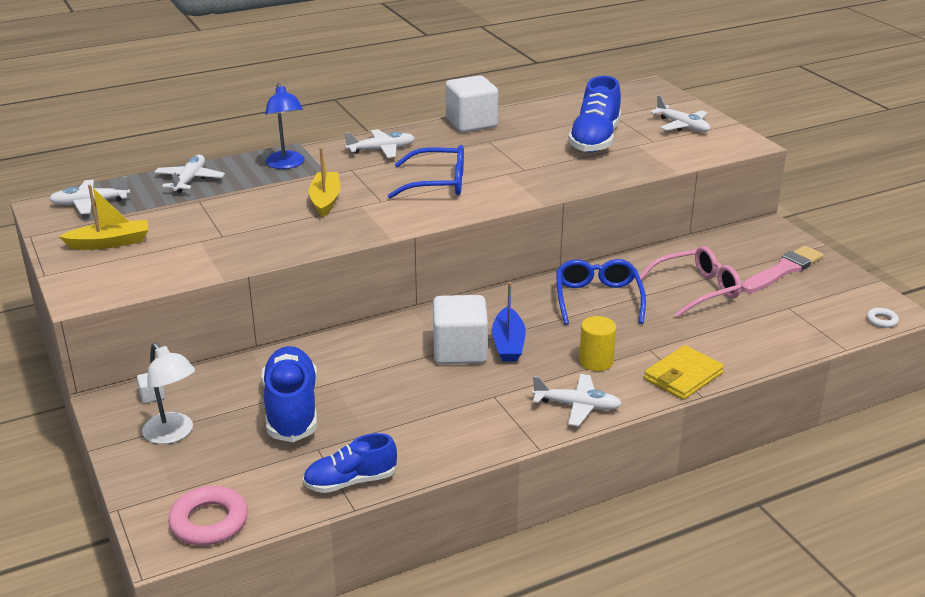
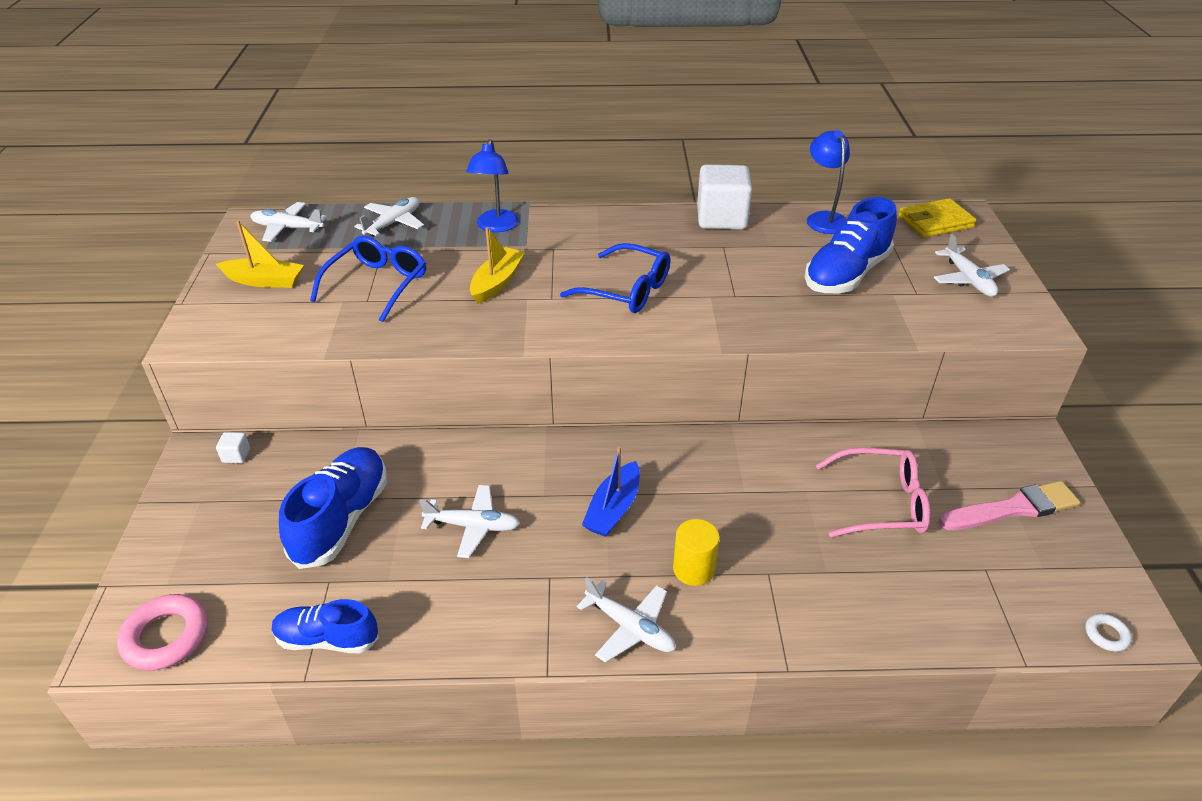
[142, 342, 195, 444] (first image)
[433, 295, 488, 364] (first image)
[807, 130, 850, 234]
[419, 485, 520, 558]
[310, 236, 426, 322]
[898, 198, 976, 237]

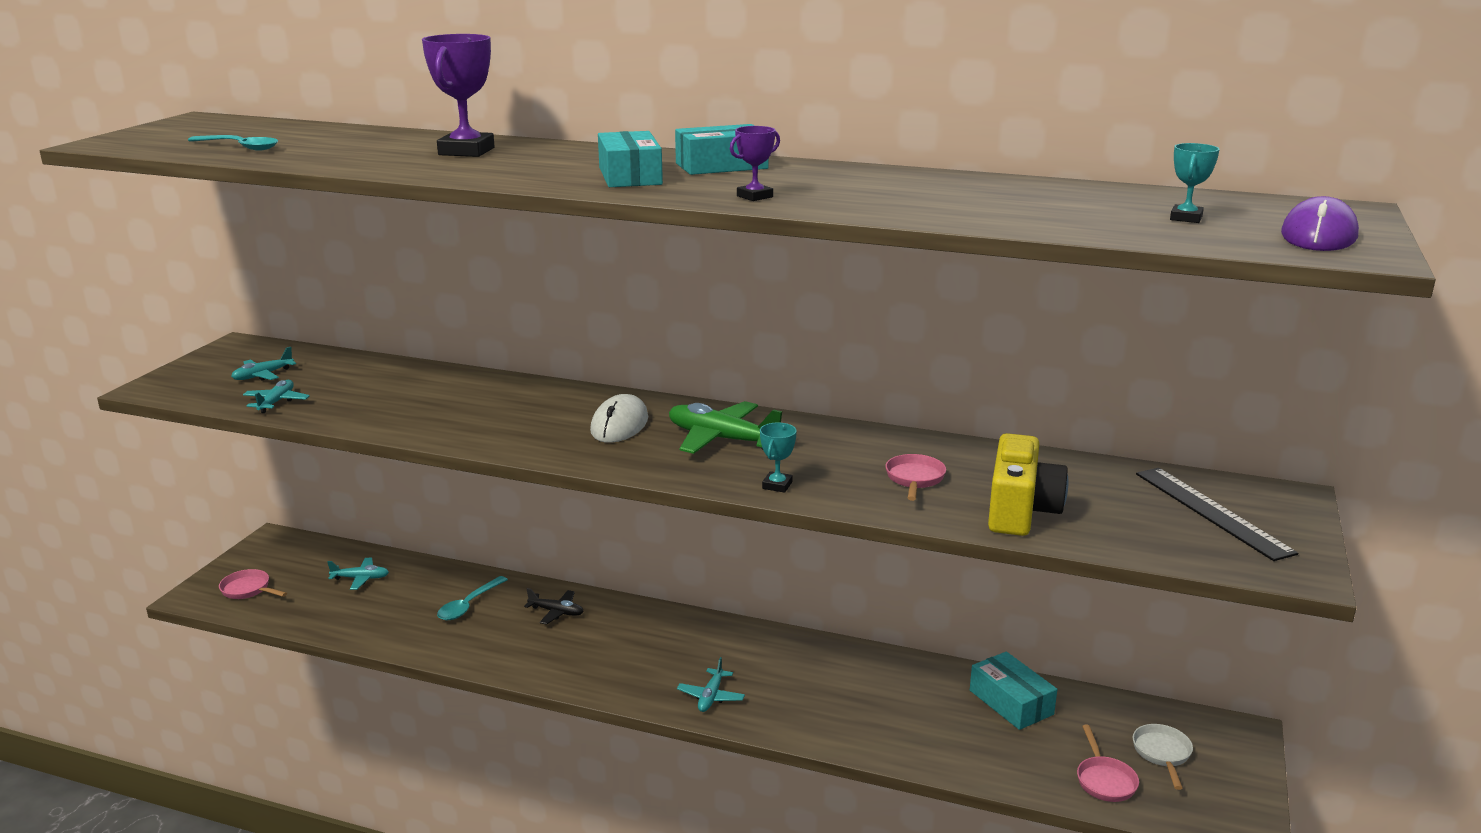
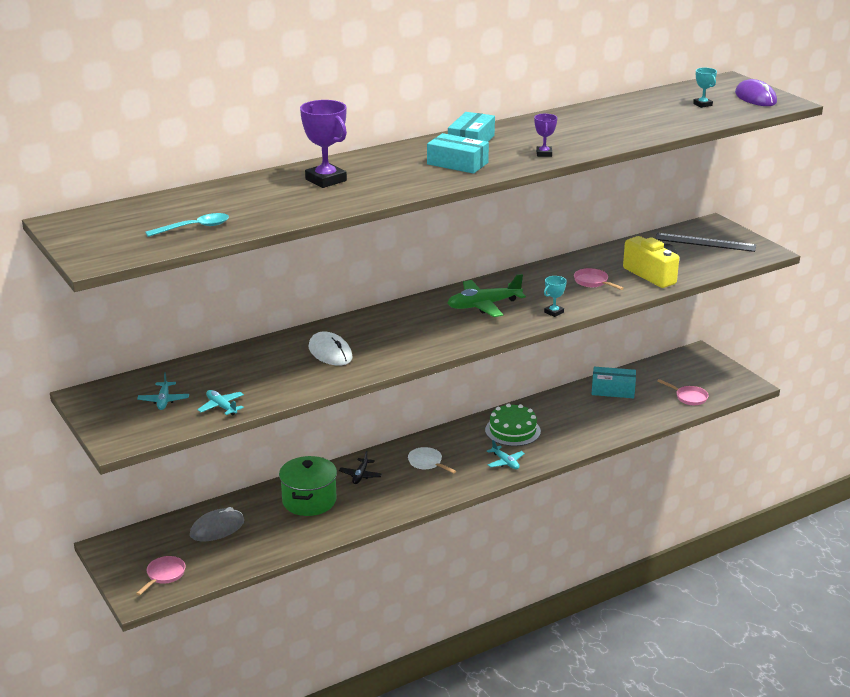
[485, 403, 541, 446]
[308, 331, 353, 366]
[408, 447, 456, 473]
[190, 507, 244, 542]
[279, 456, 337, 516]
[136, 556, 186, 595]
[339, 451, 382, 484]
[544, 276, 567, 317]

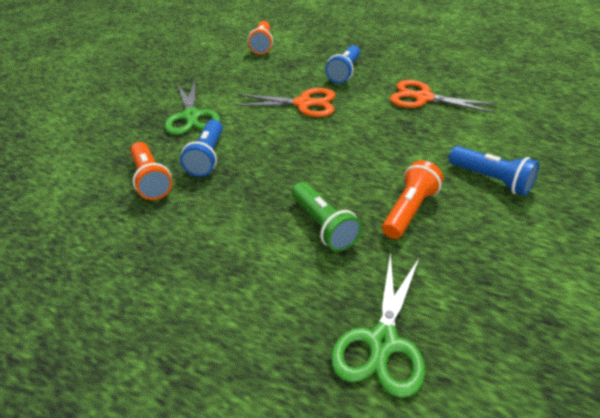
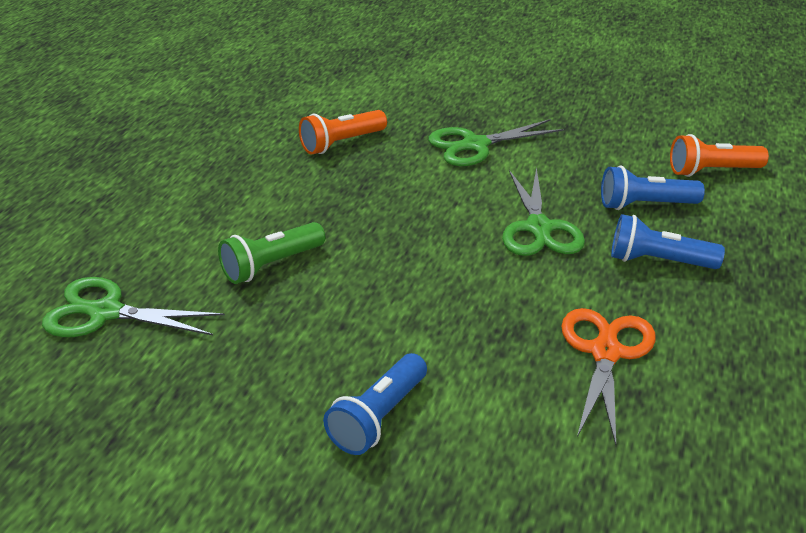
[382, 160, 443, 239] (first image)
[601, 166, 705, 210]
[502, 167, 585, 256]

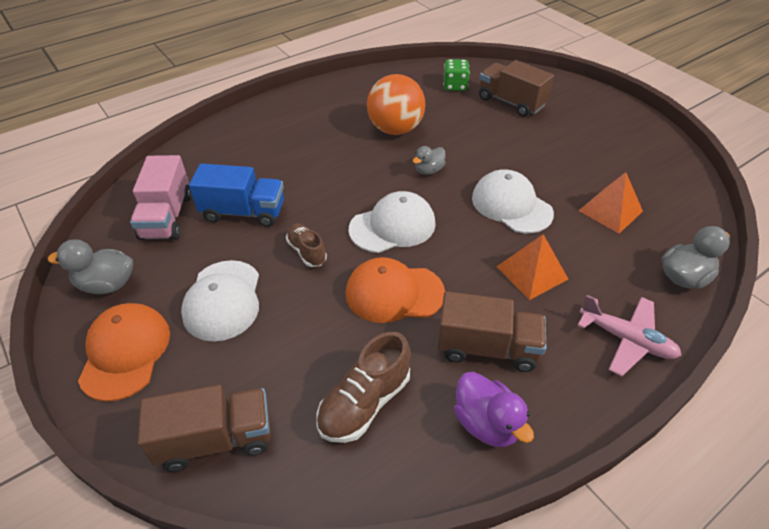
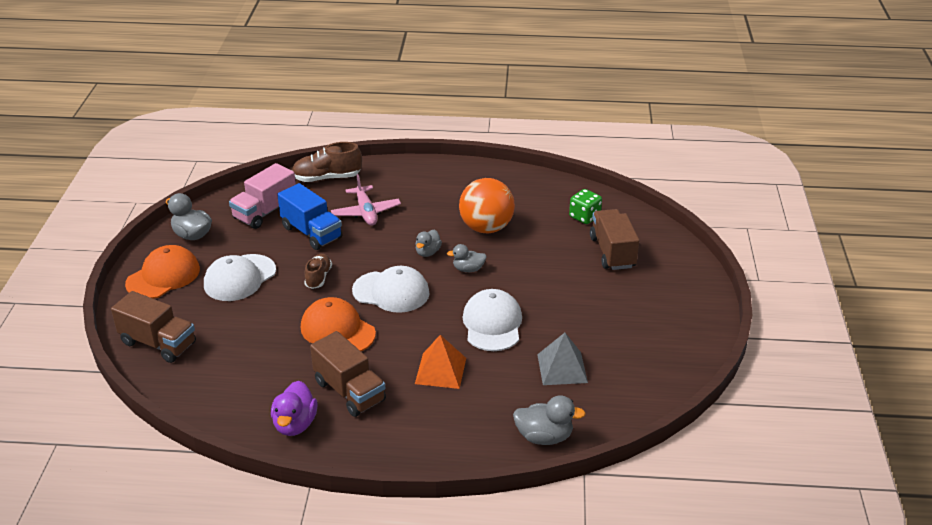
[415, 230, 442, 257]
[292, 142, 362, 182]
[331, 174, 401, 226]
[537, 333, 588, 385]

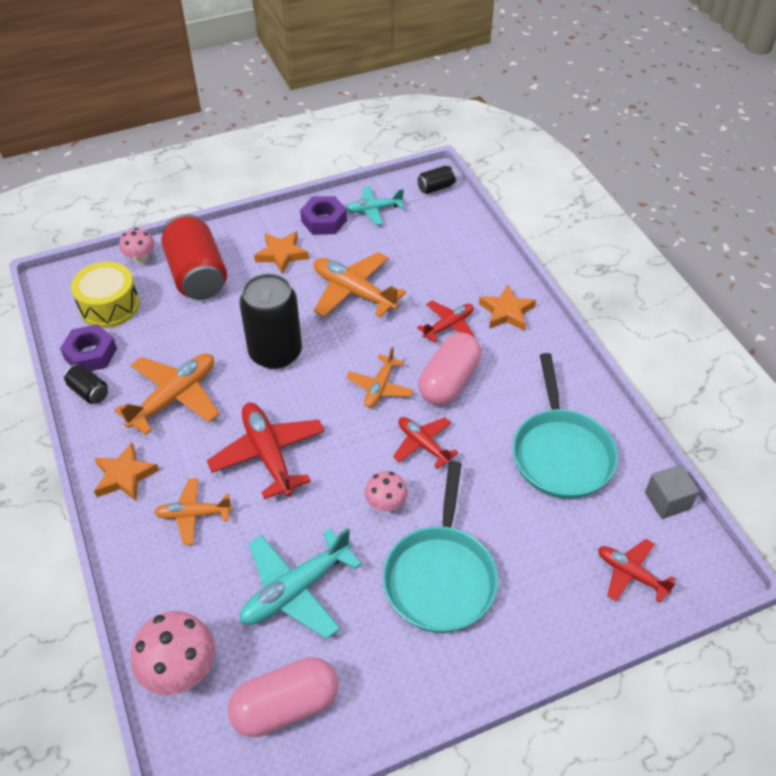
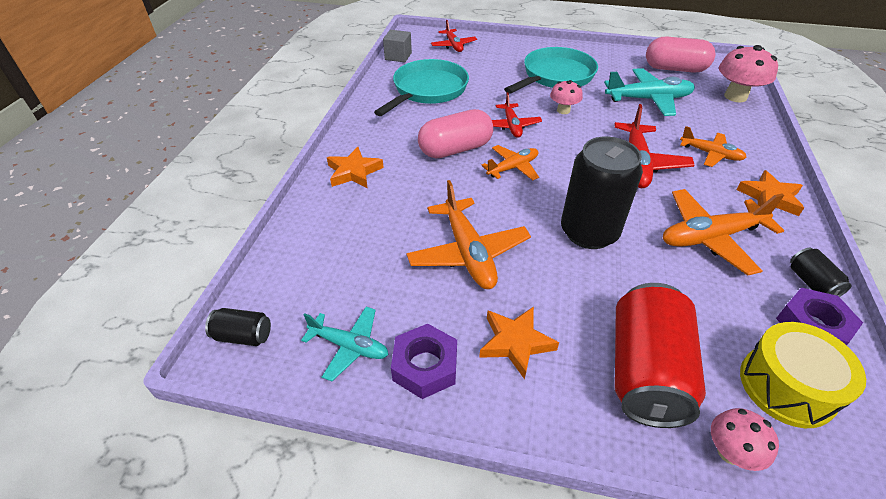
[417, 301, 475, 343] (first image)

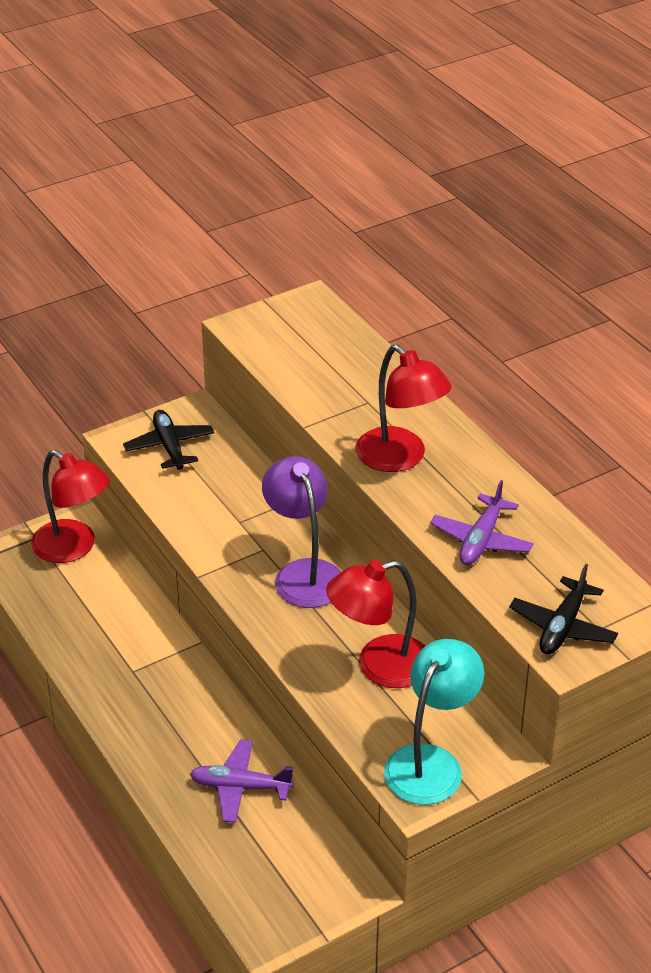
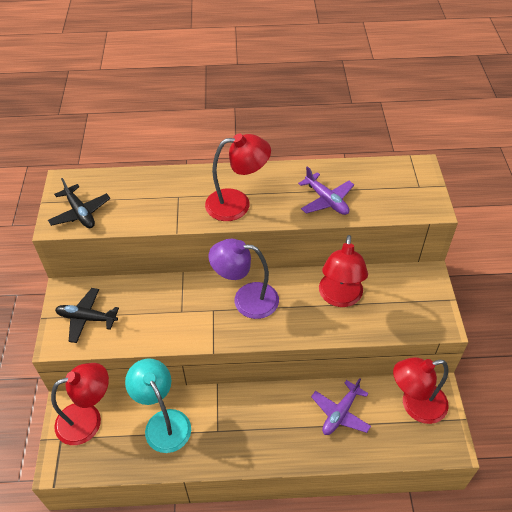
[393, 357, 449, 424]
[125, 358, 191, 453]
[48, 178, 110, 228]

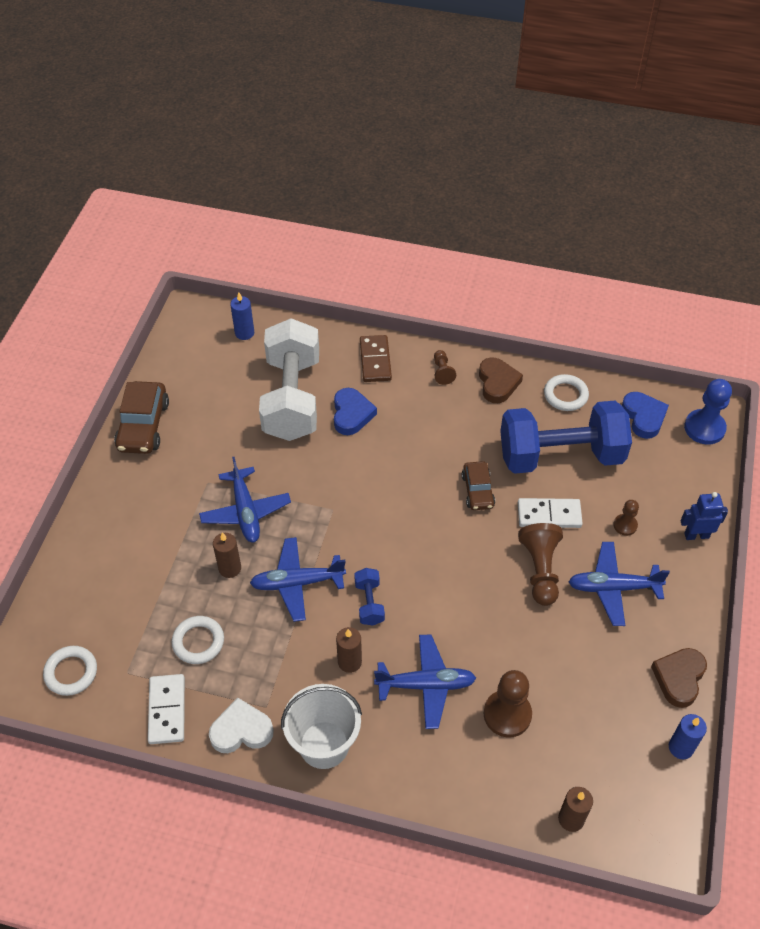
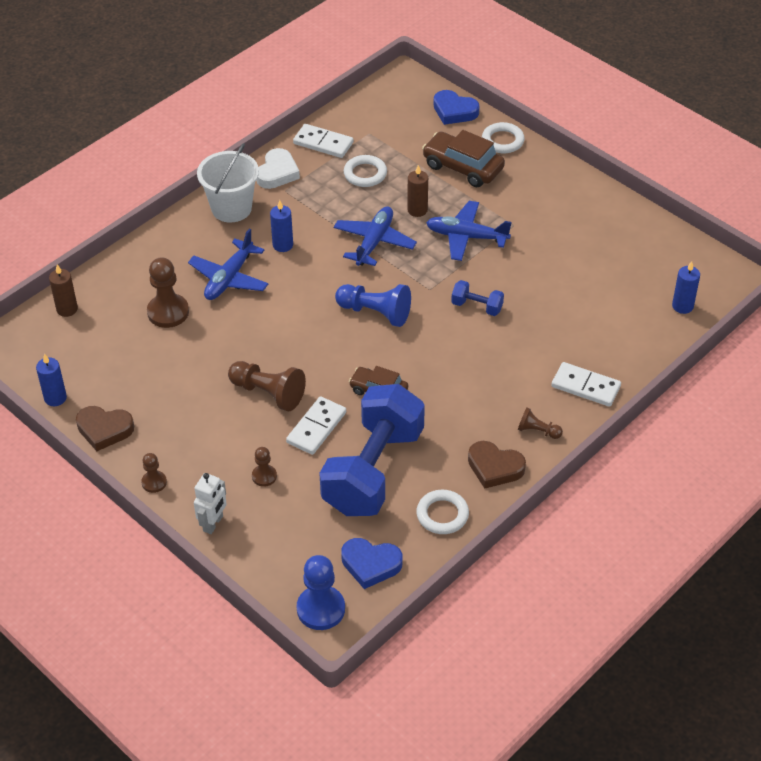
[259, 318, 319, 441] (first image)
[569, 542, 670, 626] (first image)
[141, 453, 167, 493]
[335, 284, 411, 327]
[482, 122, 525, 153]
[422, 130, 505, 187]
[434, 90, 480, 125]
[451, 280, 504, 316]
[270, 200, 293, 252]
[551, 362, 621, 407]
[194, 473, 227, 534]
[76, 406, 134, 451]

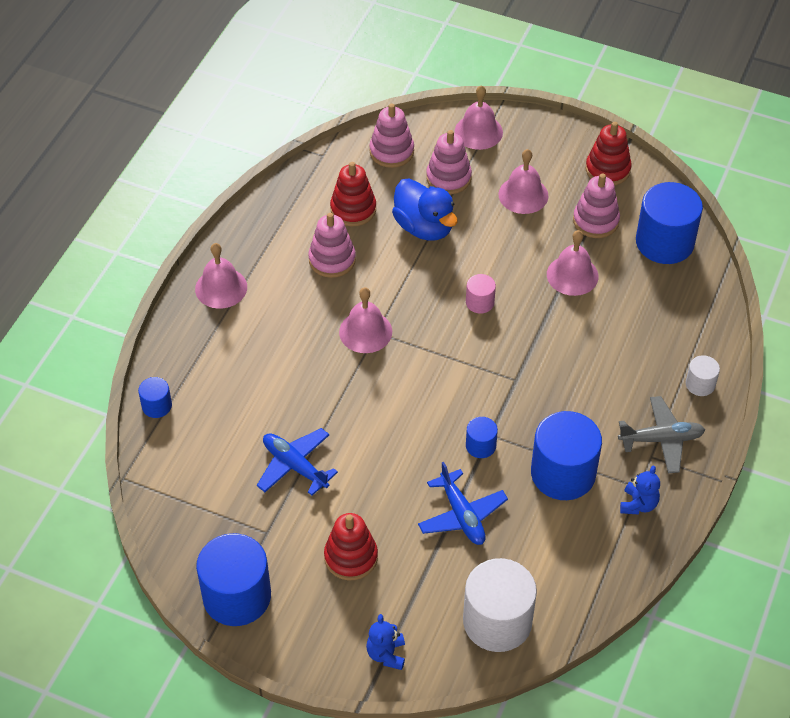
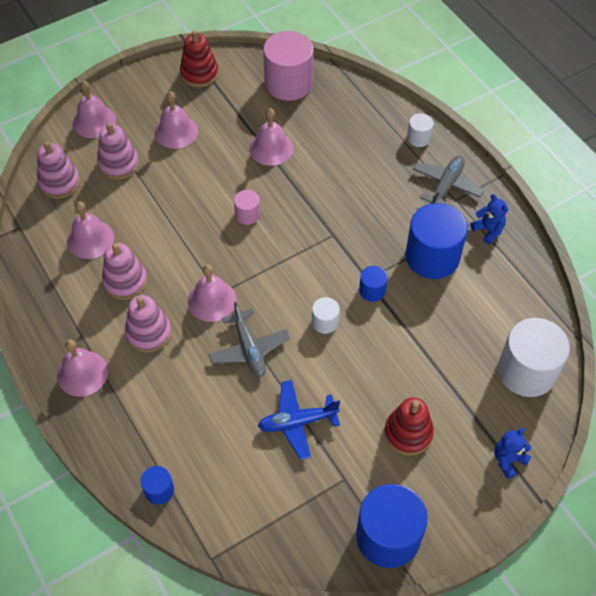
[392, 178, 458, 241] (first image)
[418, 462, 508, 545] (first image)
[209, 302, 290, 377]
[312, 297, 340, 334]
[125, 295, 171, 353]
[67, 201, 114, 259]
[263, 31, 314, 101]
[494, 428, 531, 479]

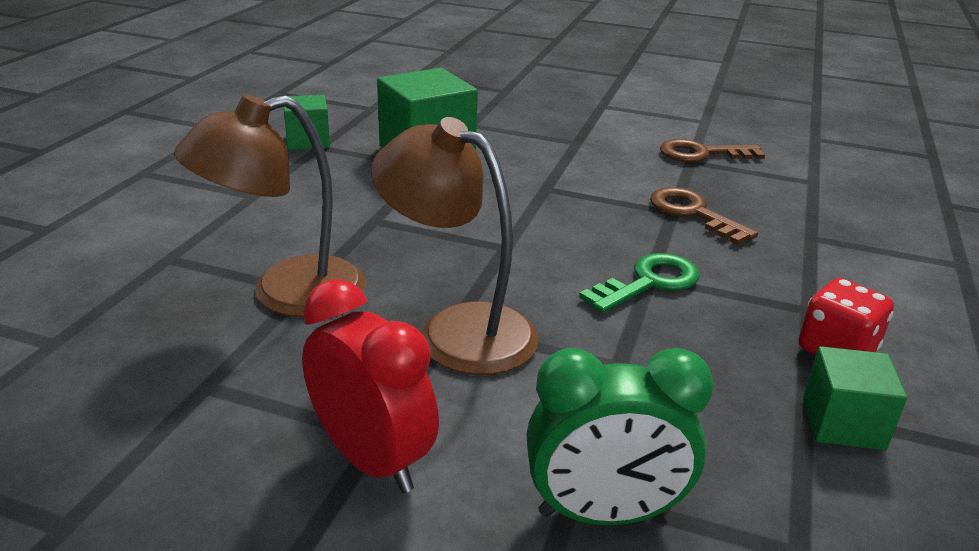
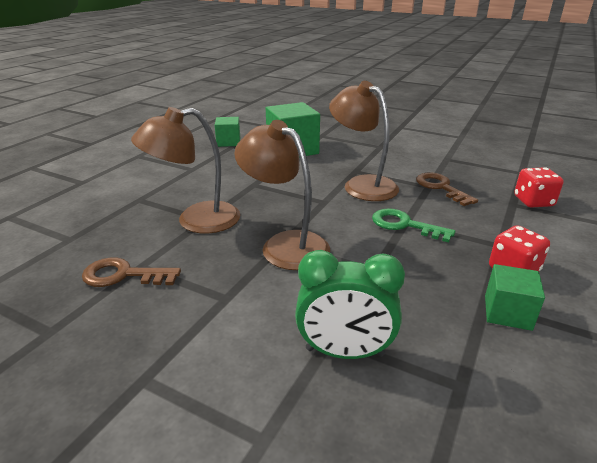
[302, 279, 439, 493] (first image)
[329, 81, 399, 201]
[514, 167, 564, 208]
[82, 257, 181, 287]
[372, 208, 456, 243]

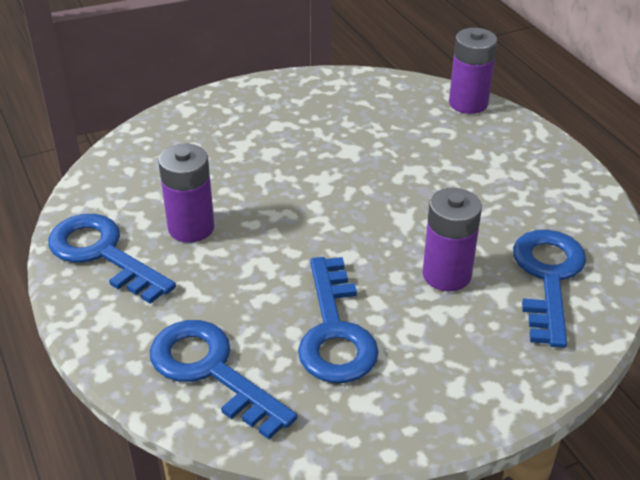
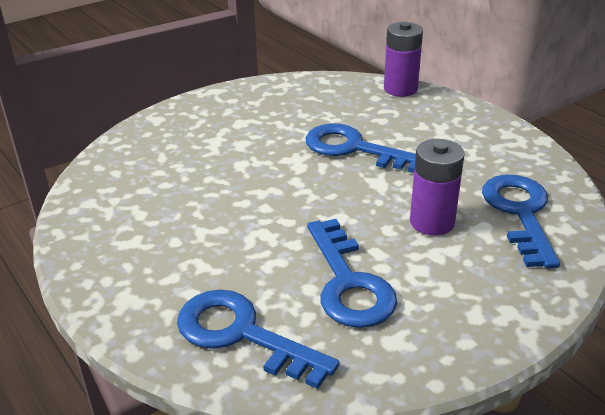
[158, 144, 214, 243] (first image)
[306, 123, 416, 173]

